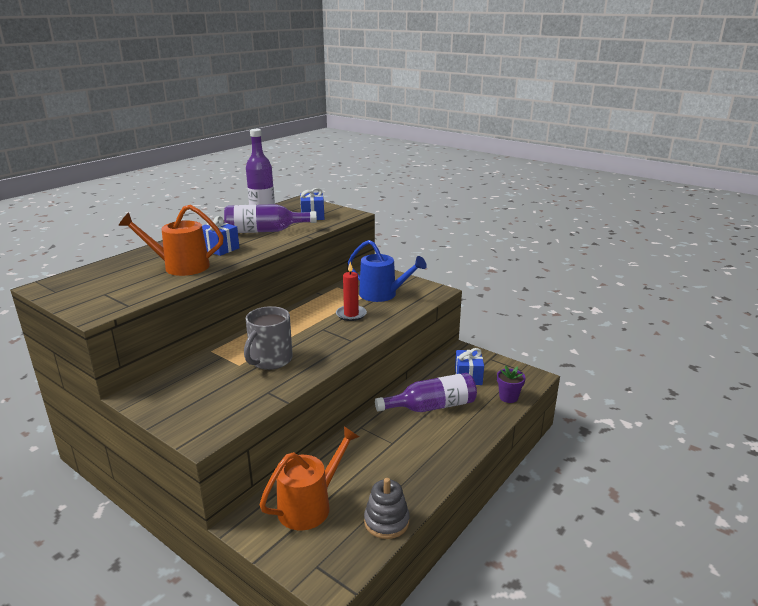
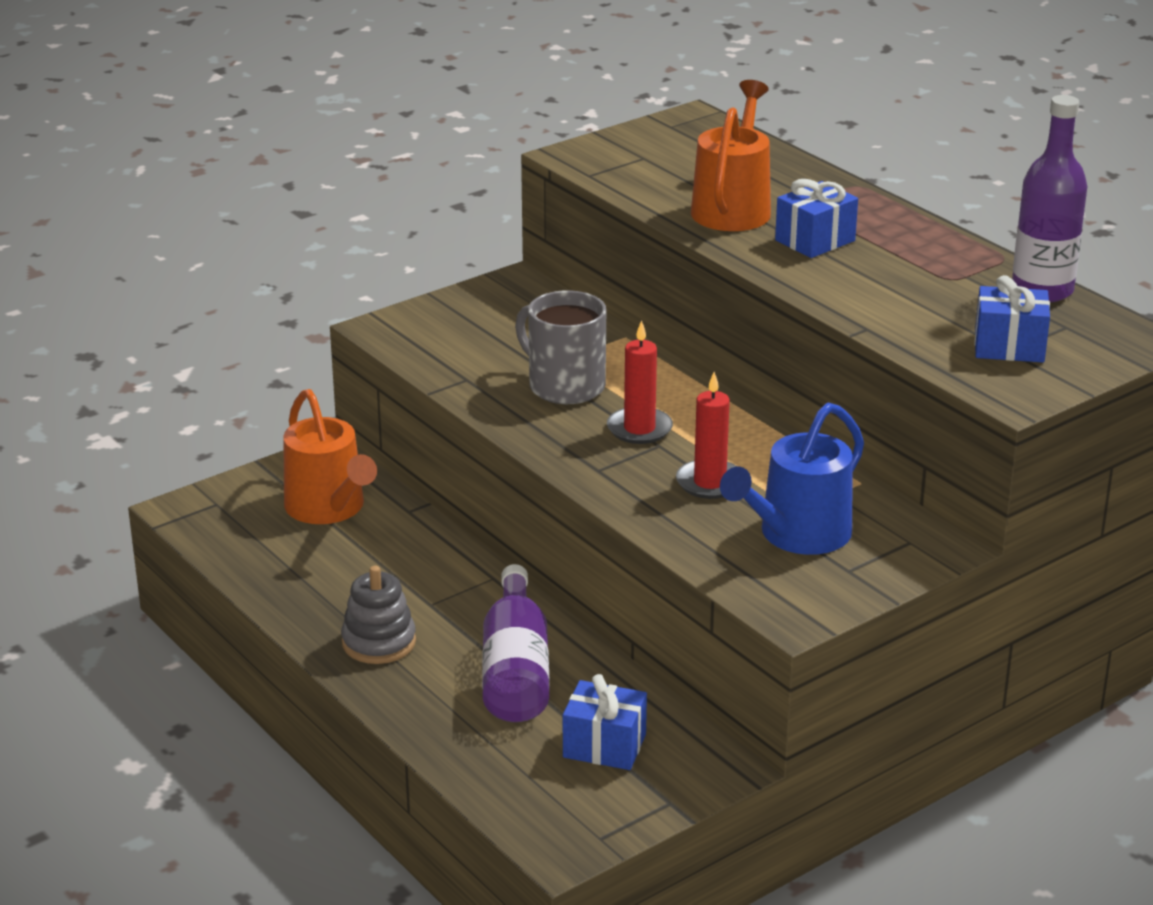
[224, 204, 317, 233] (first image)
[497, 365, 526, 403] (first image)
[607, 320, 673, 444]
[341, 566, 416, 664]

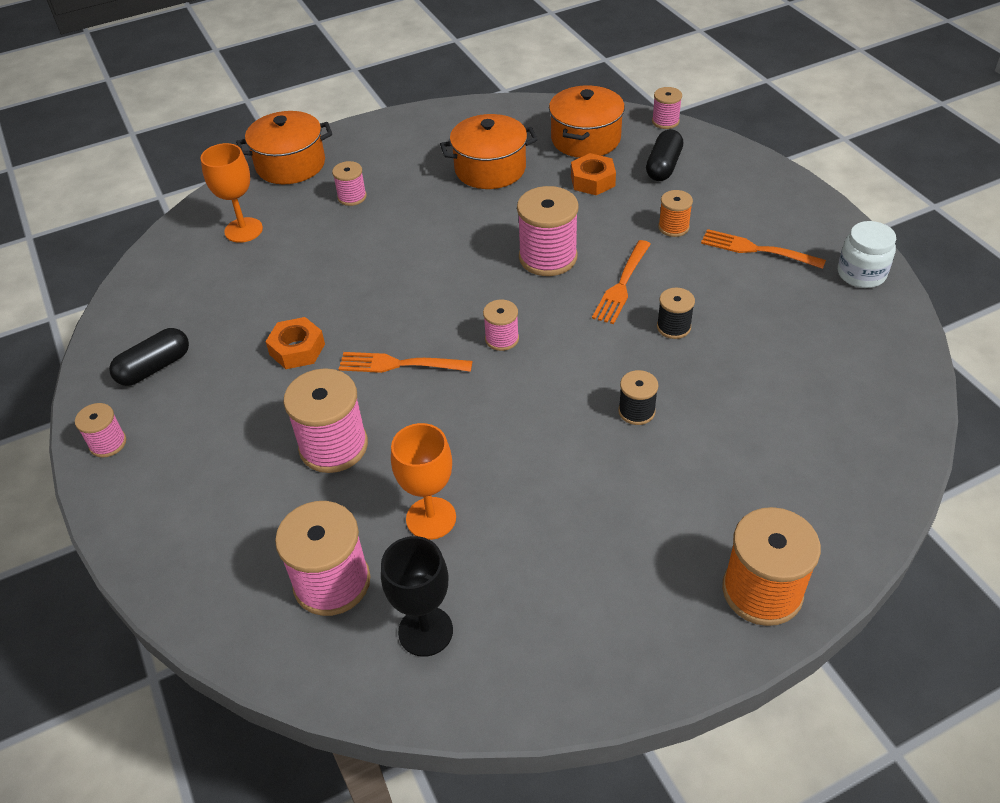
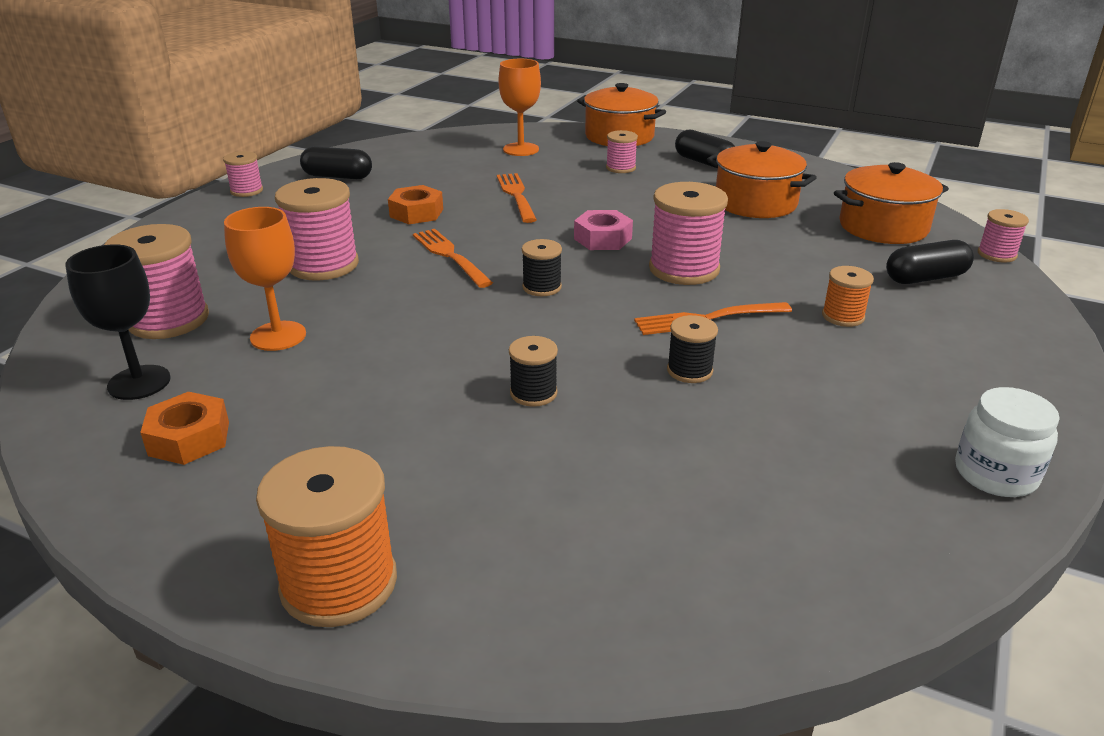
[574, 210, 633, 250]
[675, 129, 735, 168]
[140, 392, 229, 465]
[497, 173, 537, 223]
[522, 239, 562, 296]

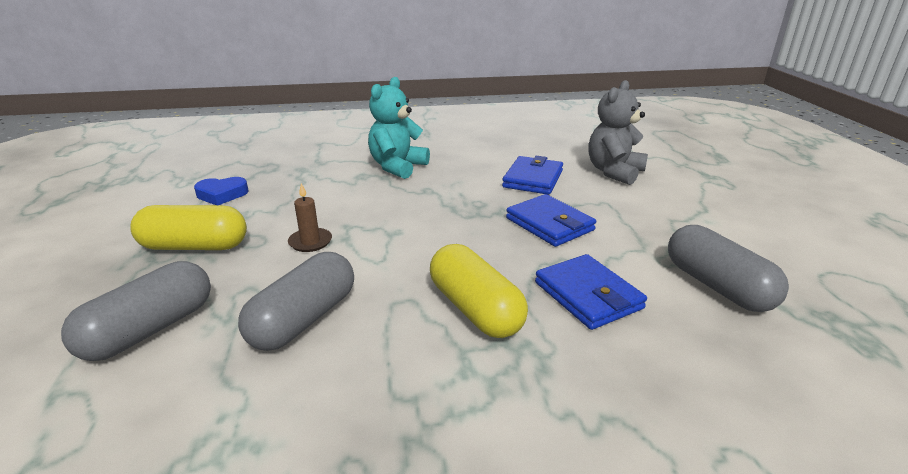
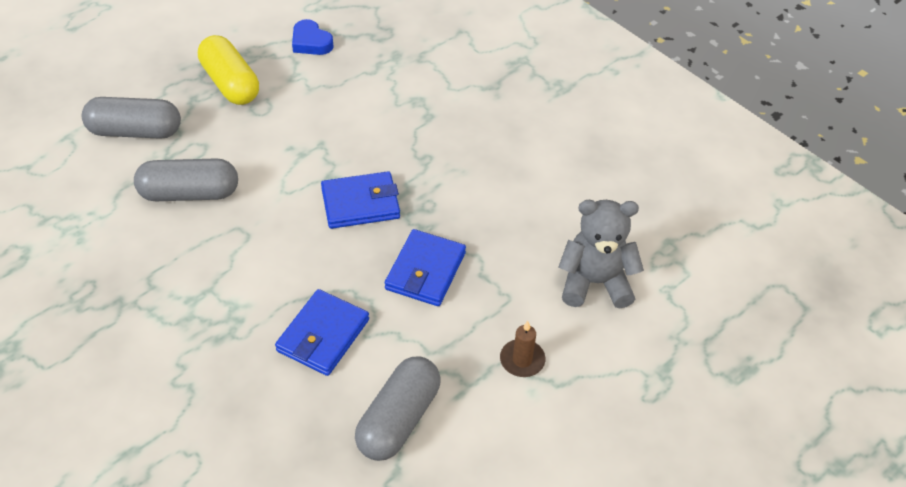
[368, 77, 430, 179] (first image)
[430, 244, 528, 338] (first image)
[500, 321, 546, 377]
[321, 171, 400, 229]

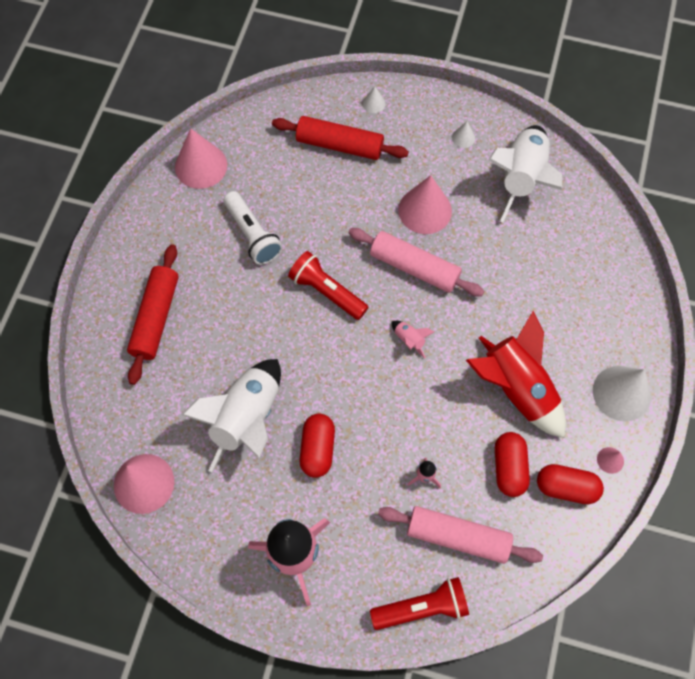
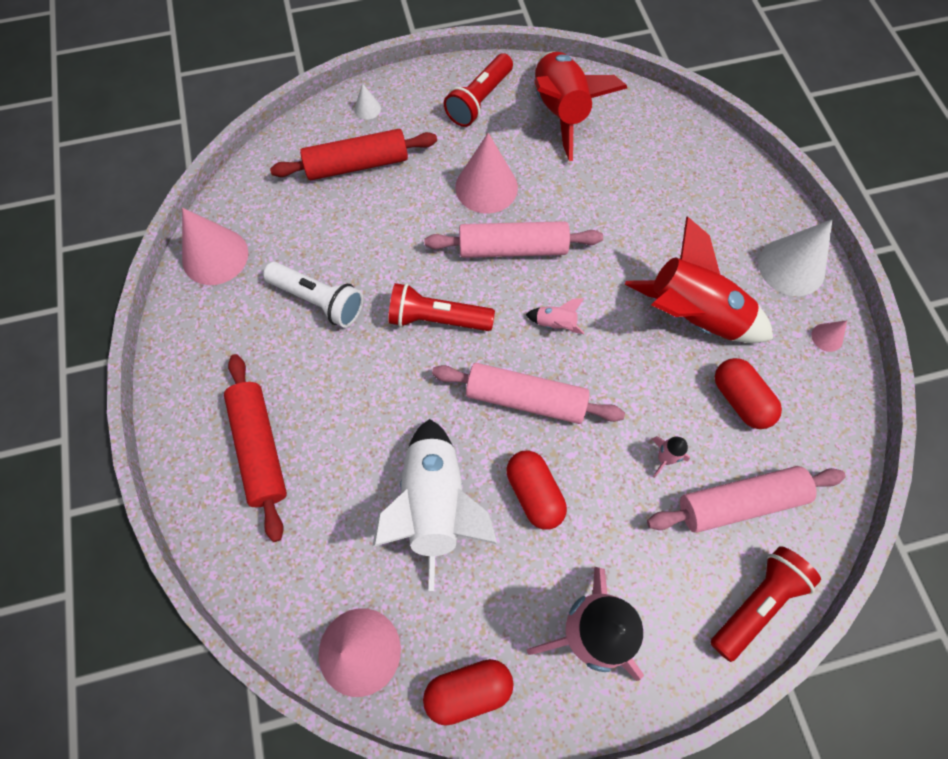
[432, 363, 625, 424]
[423, 659, 514, 726]
[444, 53, 513, 127]
[534, 51, 627, 161]

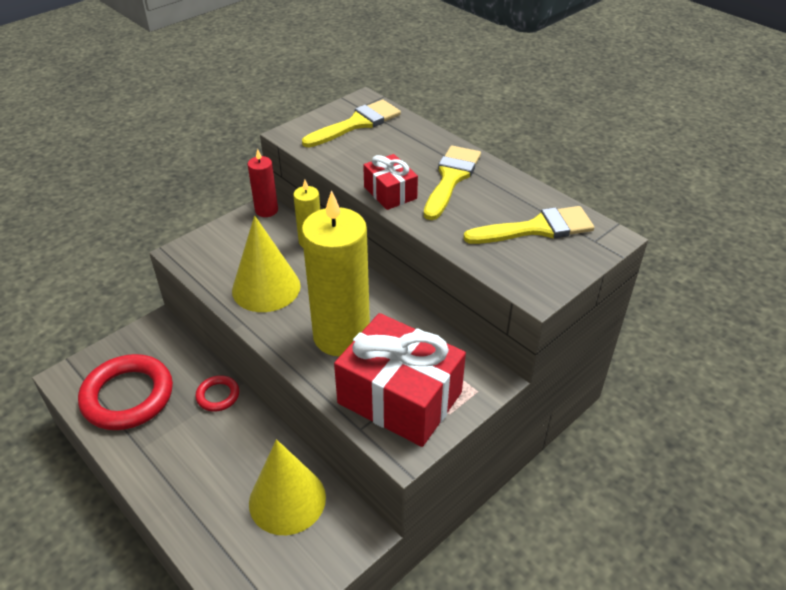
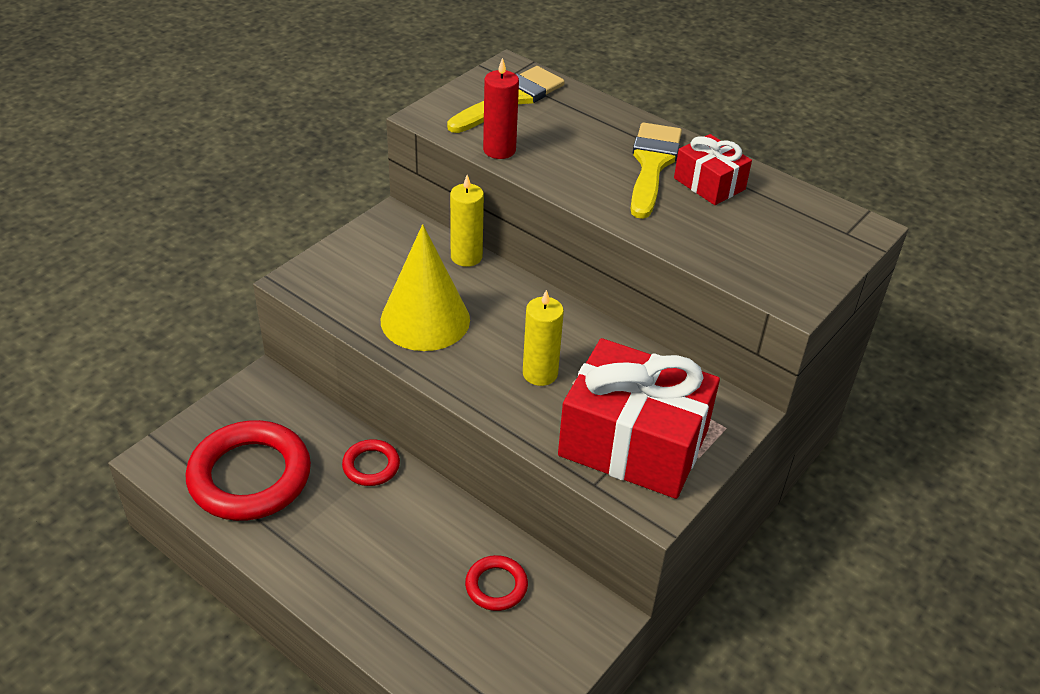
[463, 206, 594, 244] (first image)
[483, 58, 519, 159]
[674, 134, 752, 205]
[465, 555, 528, 611]
[523, 290, 564, 386]

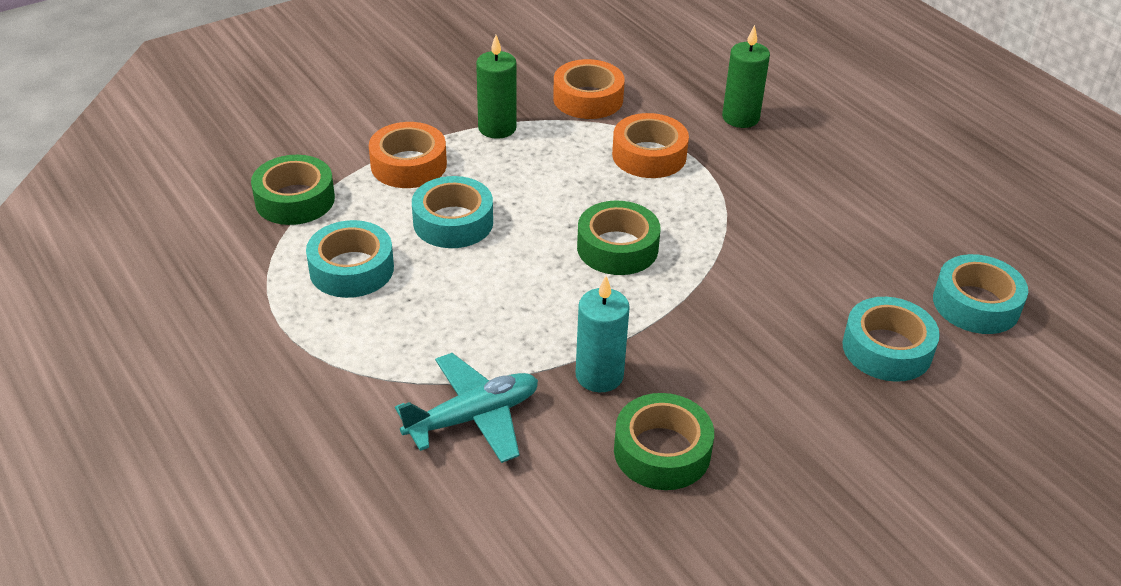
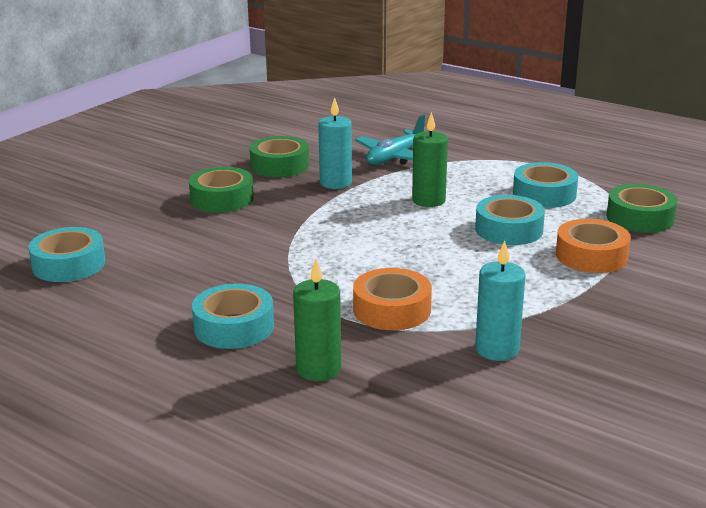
[412, 112, 448, 207]
[189, 167, 254, 212]
[192, 284, 274, 349]
[475, 241, 526, 361]

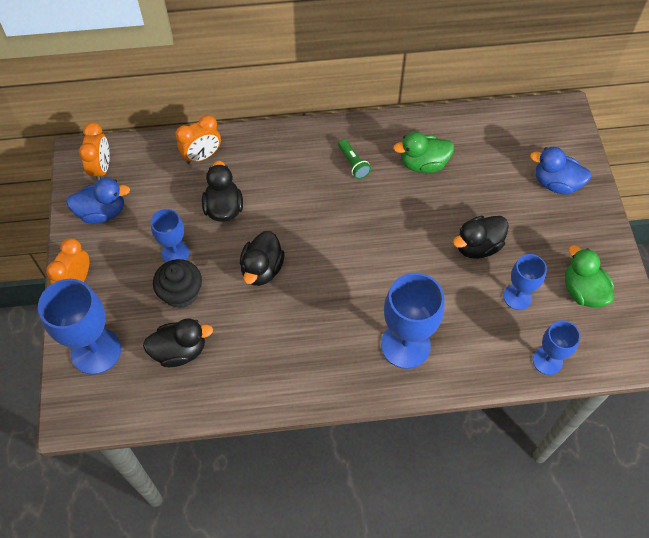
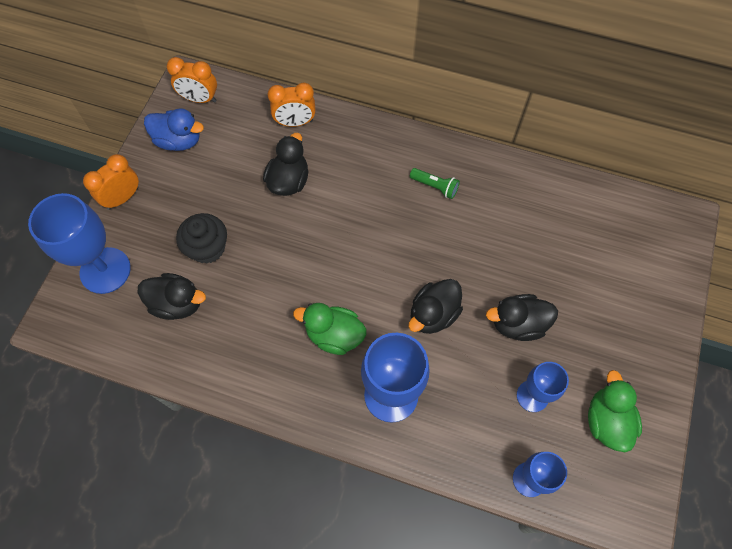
[151, 209, 190, 262] (first image)
[530, 147, 592, 194] (first image)
[409, 279, 463, 334]
[293, 303, 366, 355]
[167, 57, 217, 103]
[410, 168, 460, 199]

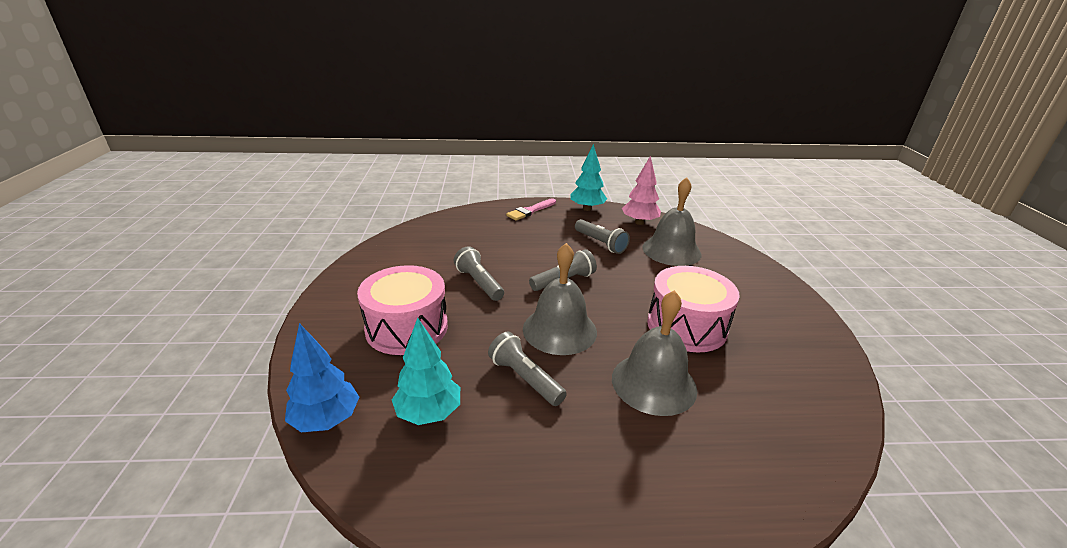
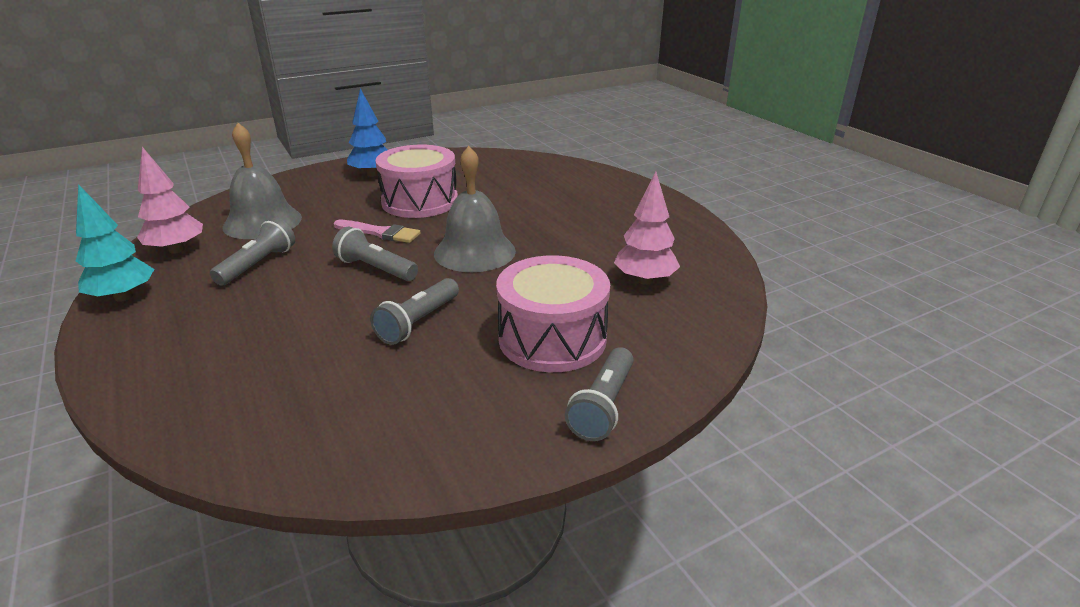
[612, 290, 697, 416] (first image)
[347, 88, 387, 177]
[565, 347, 634, 441]
[334, 220, 421, 243]
[614, 171, 680, 285]

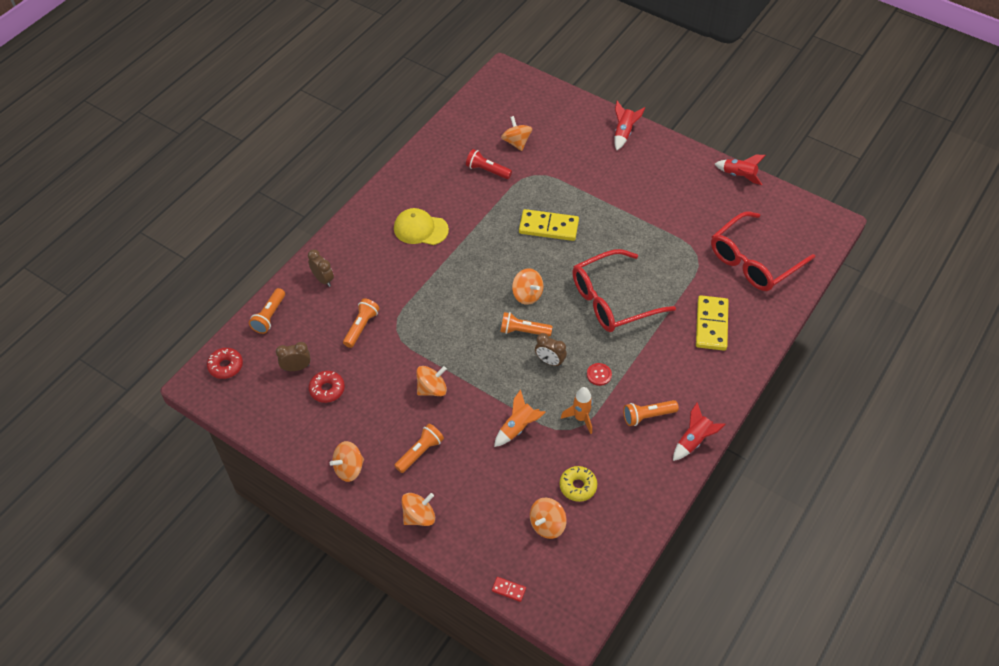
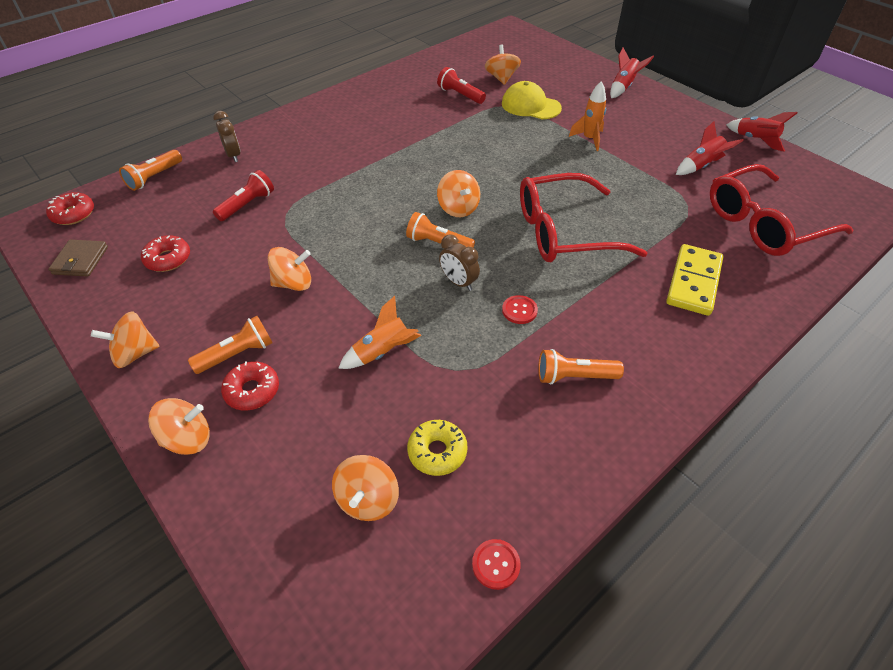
[276, 342, 311, 371] (first image)
[492, 577, 526, 602] (first image)
[519, 209, 579, 241] (first image)
[48, 240, 108, 276]
[221, 361, 279, 410]
[472, 539, 521, 590]
[502, 81, 562, 119]
[569, 81, 606, 151]
[676, 121, 744, 175]
[213, 170, 274, 221]
[332, 455, 399, 521]

